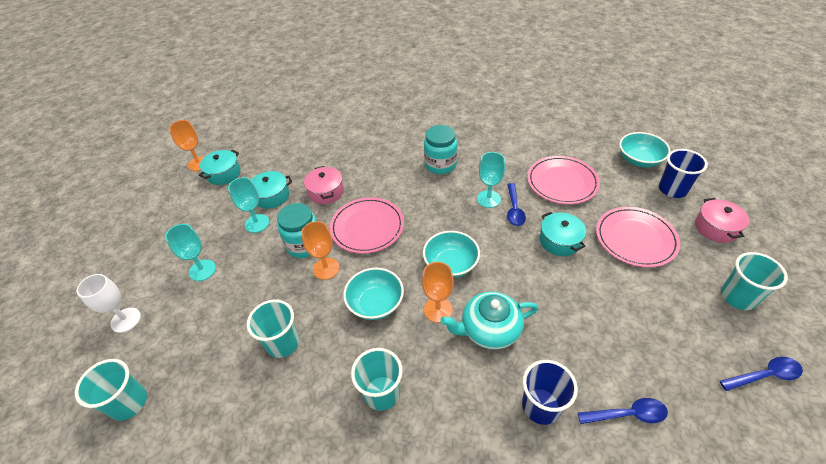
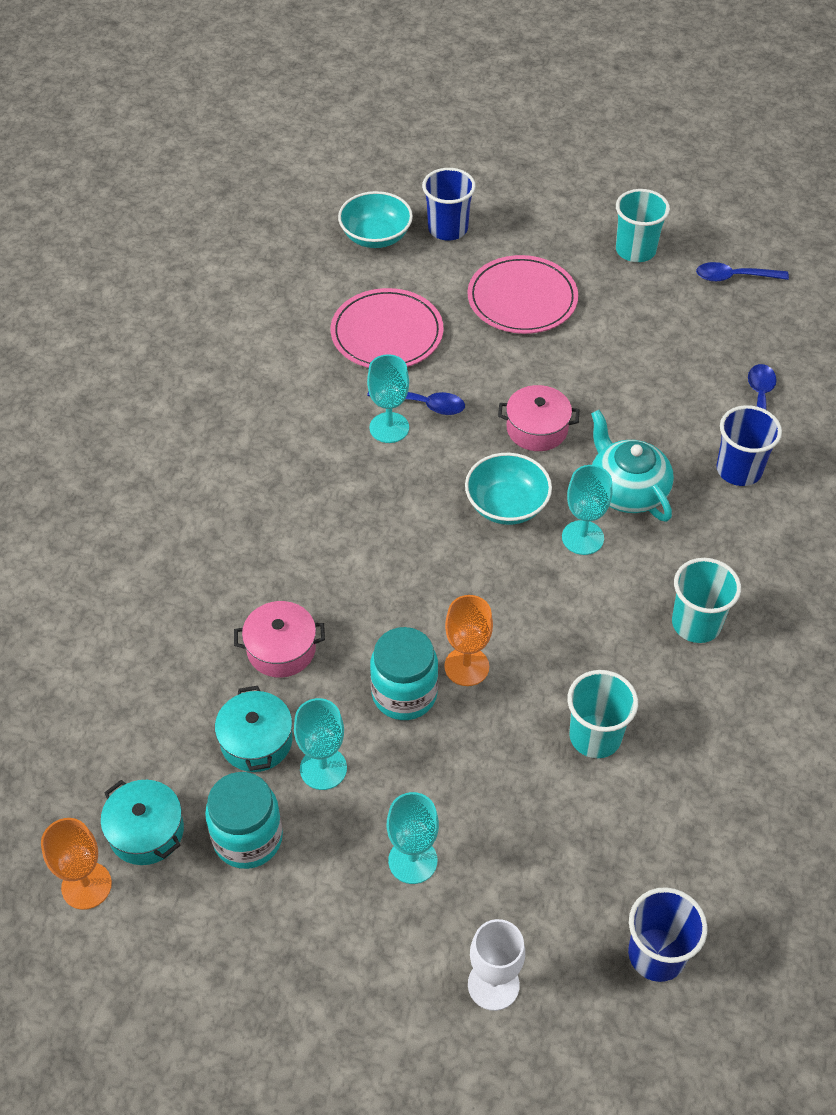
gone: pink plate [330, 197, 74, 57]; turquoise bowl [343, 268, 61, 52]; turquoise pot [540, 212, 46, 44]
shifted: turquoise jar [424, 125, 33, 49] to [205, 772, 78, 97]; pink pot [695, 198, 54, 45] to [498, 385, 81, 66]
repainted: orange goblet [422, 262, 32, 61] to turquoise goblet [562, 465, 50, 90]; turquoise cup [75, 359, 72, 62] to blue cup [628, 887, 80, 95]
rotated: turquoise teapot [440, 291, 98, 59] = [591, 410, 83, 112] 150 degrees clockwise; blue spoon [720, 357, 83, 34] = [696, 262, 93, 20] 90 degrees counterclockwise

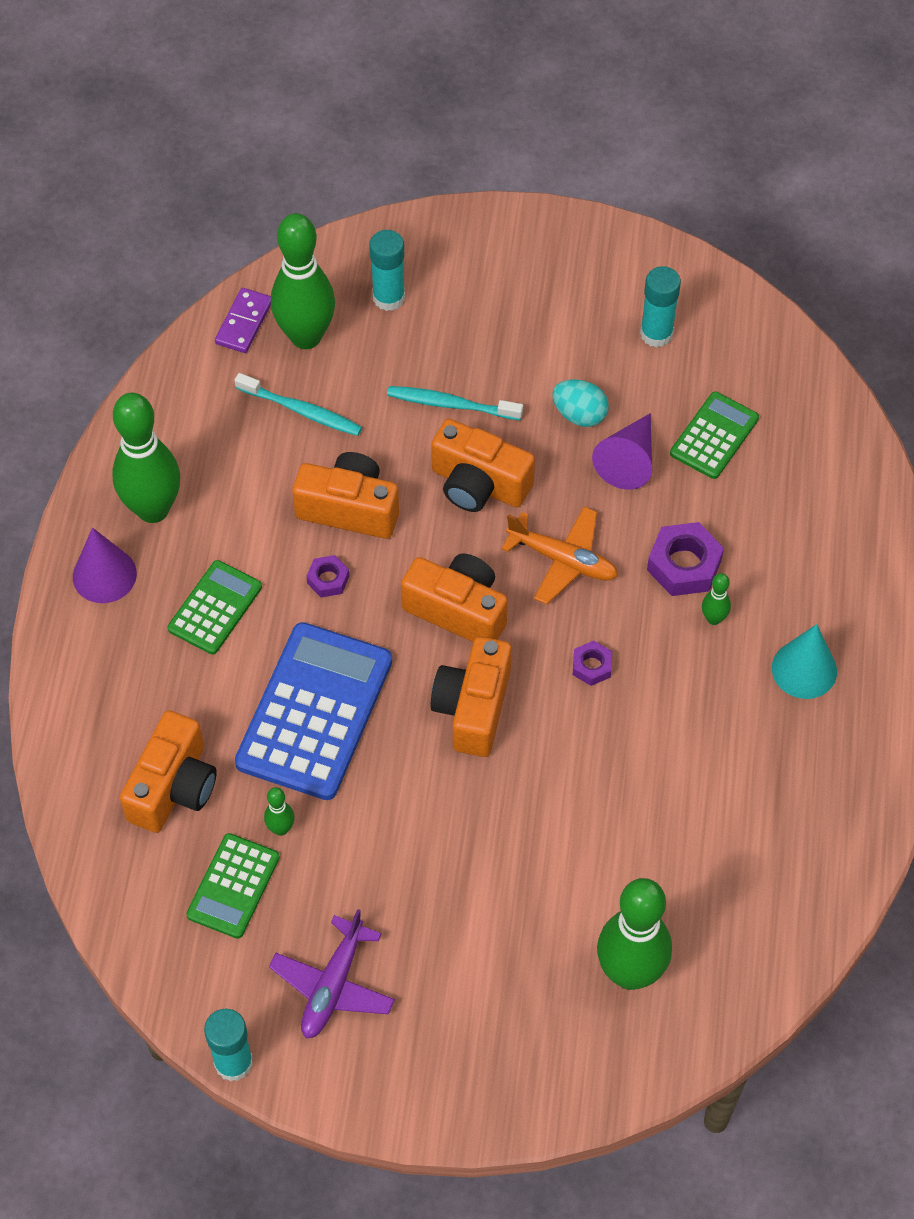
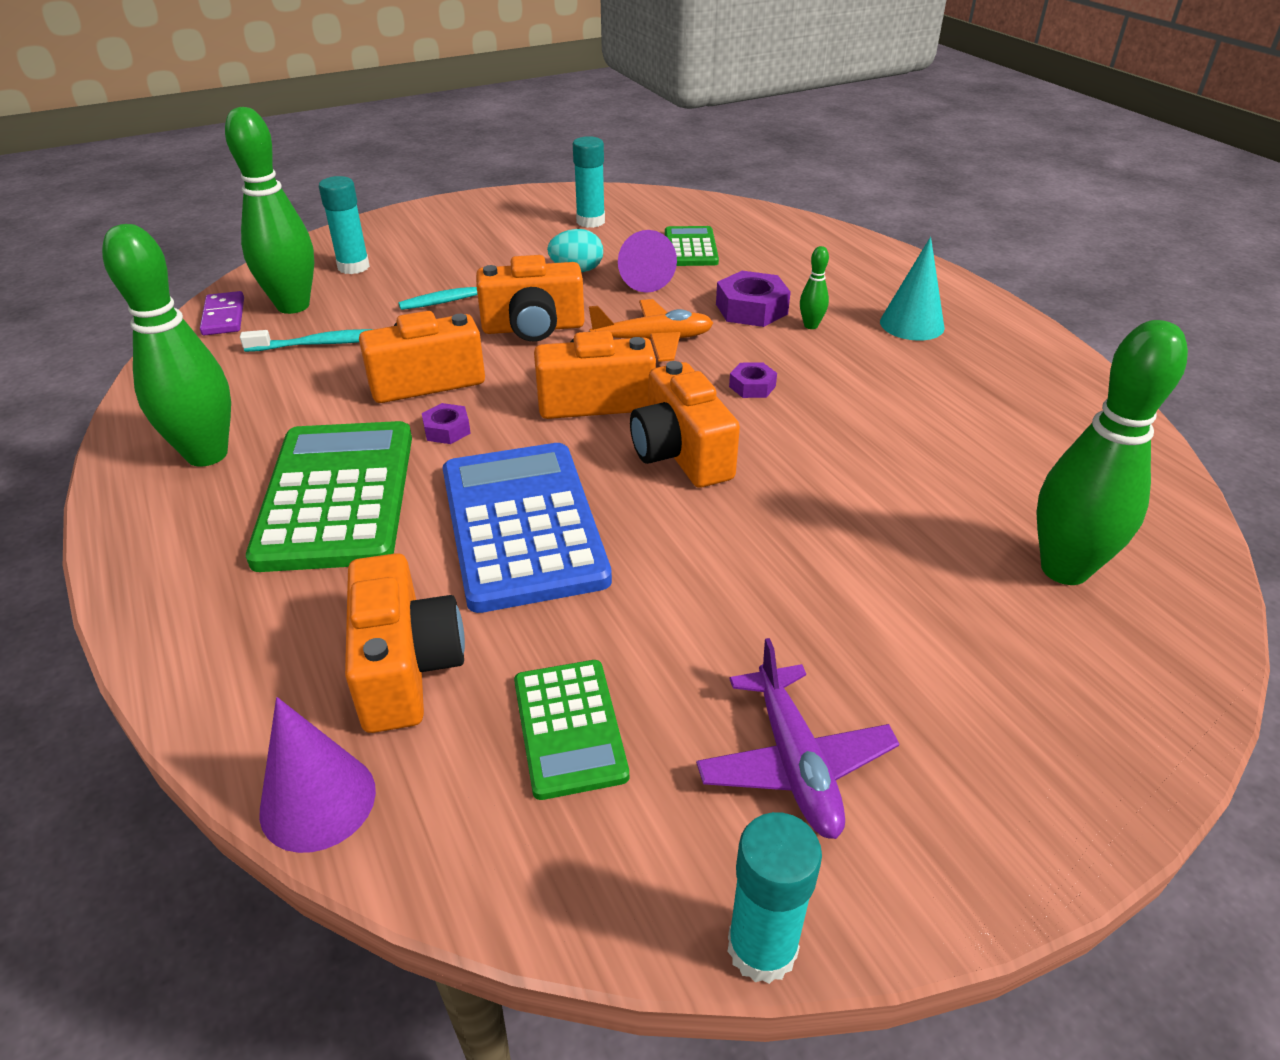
gone: green bowling pin [264, 787, 31, 49]
shifted: purple cone [73, 527, 64, 76] to [259, 697, 117, 156]
scaled: green calculator [168, 560, 94, 95] = [246, 421, 166, 151] x1.82

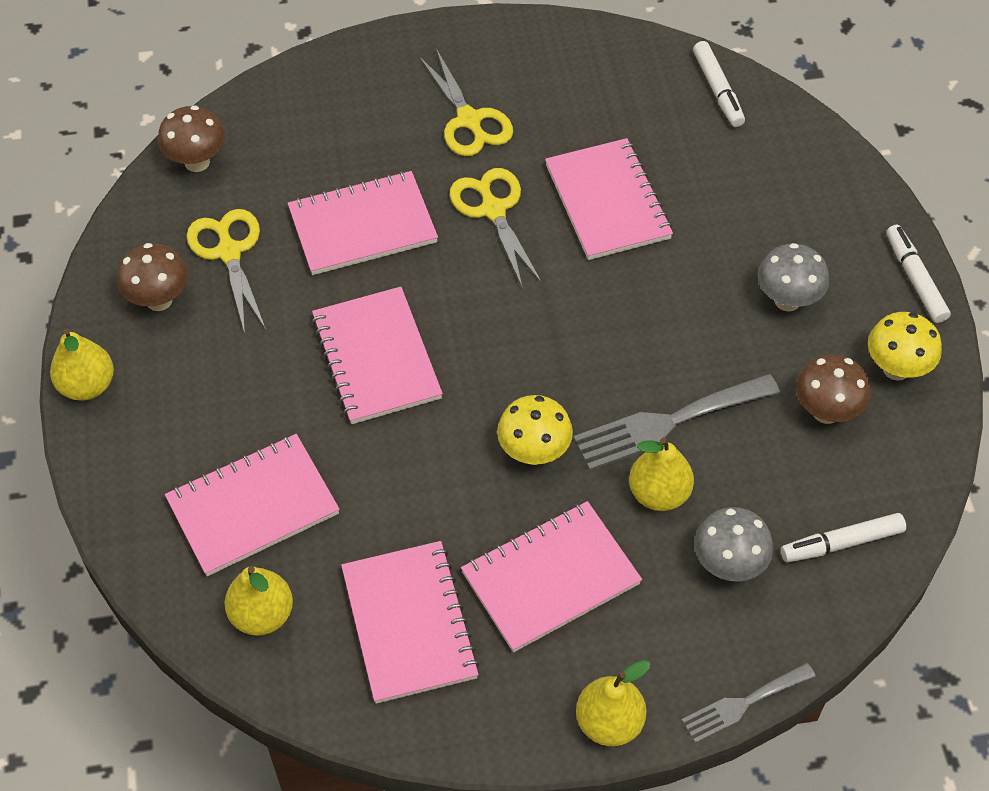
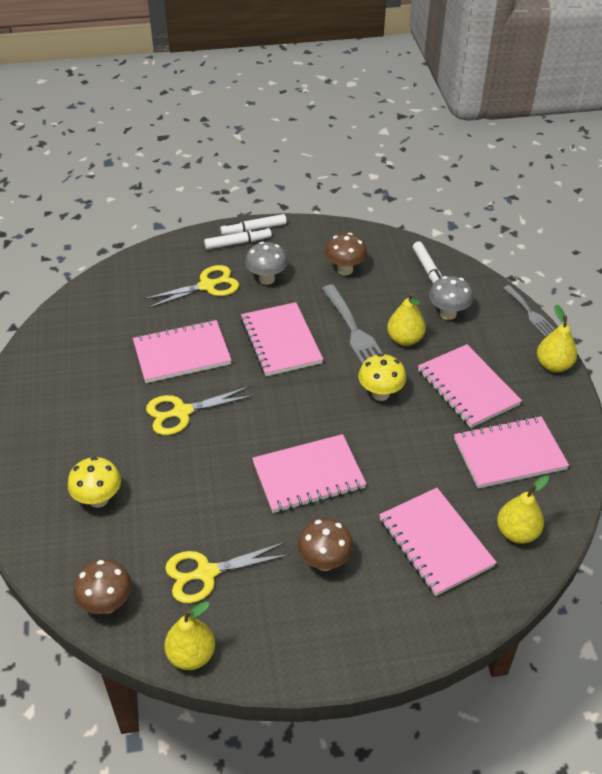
shifted: yellow mushroom [868, 312, 74, 69] to [68, 457, 53, 51]; yellow scissors [419, 49, 94, 107] to [143, 265, 96, 43]; yellow pear [50, 328, 64, 73] to [164, 601, 51, 69]; white marker [693, 41, 52, 86] to [204, 227, 68, 23]; pink notebook [288, 171, 150, 104] to [241, 302, 82, 74]; brown mushroom [117, 243, 71, 68] to [298, 518, 55, 53]

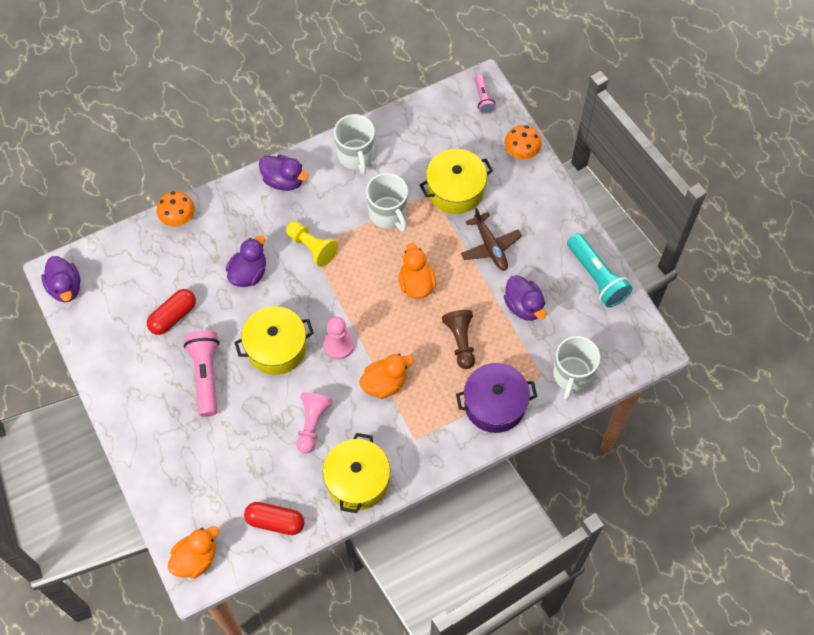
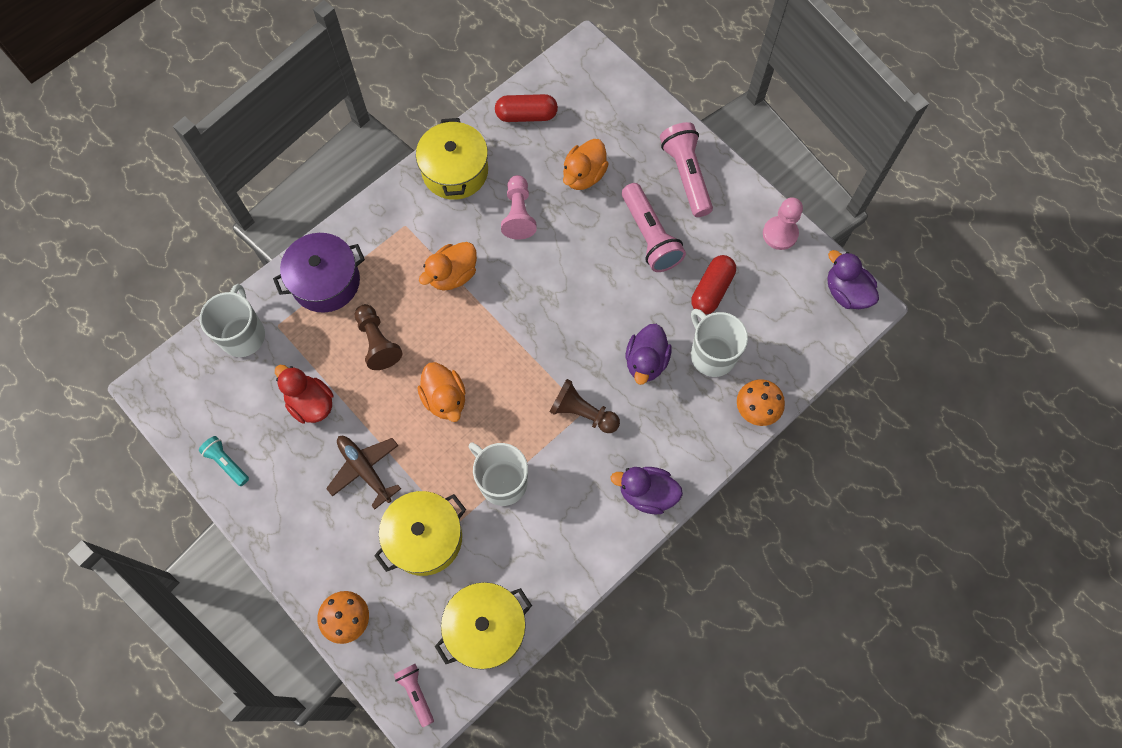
new: pink flashlight [660, 122, 53, 95]
shifted: yellow pot [234, 306, 80, 69] to [435, 582, 97, 88]; orange duck [168, 526, 51, 52] to [563, 139, 46, 51]; white mug [334, 114, 41, 61] to [691, 309, 57, 68]; pink pawn [323, 317, 31, 42] to [763, 197, 40, 53]
repainted: purple duck [504, 275, 42, 46] to red duck [275, 365, 59, 58]; yellow pawn [286, 221, 52, 46] to brown pawn [549, 379, 71, 54]
scaled: turquoise flashlight [567, 233, 65, 74] = [199, 436, 50, 50] x0.55

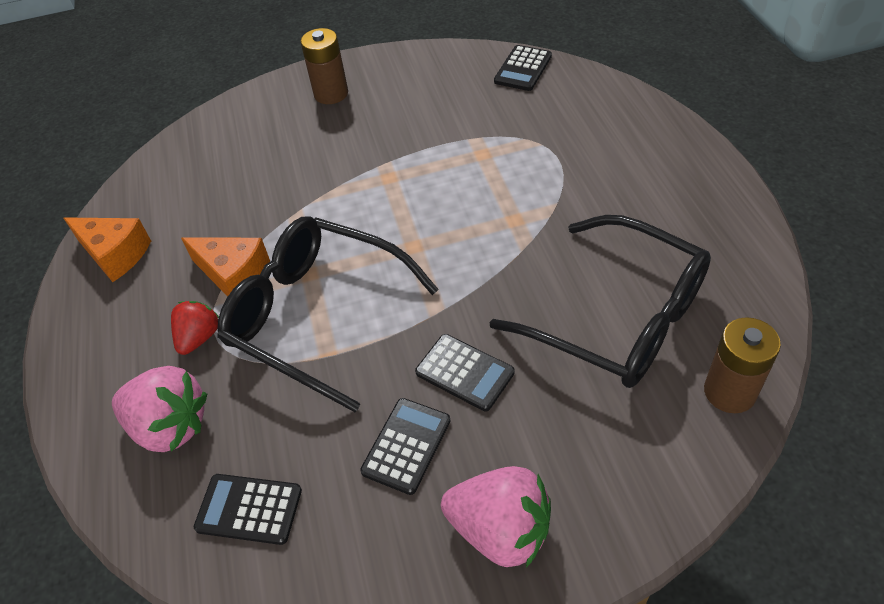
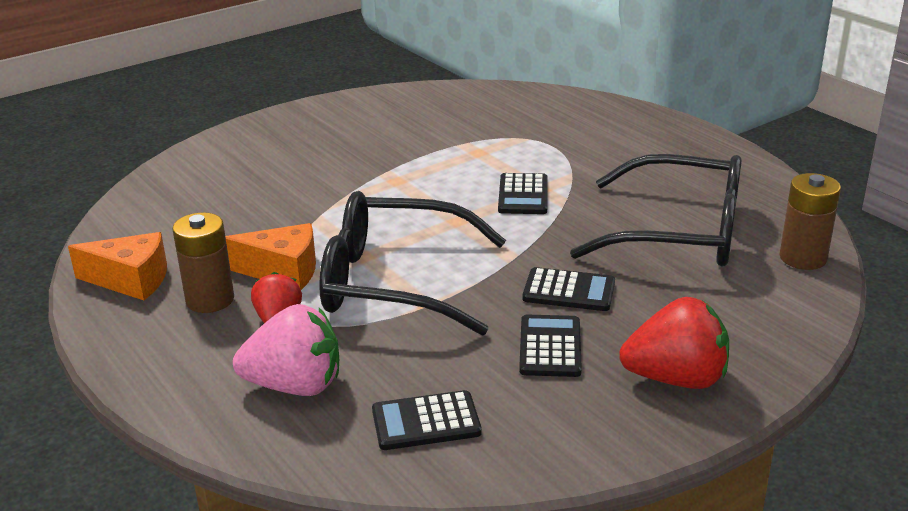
shifted: brown battery [300, 28, 48, 76] to [172, 212, 62, 101]; black calculator [494, 45, 58, 46] to [498, 173, 50, 41]
repainted: pink strawberry [441, 466, 110, 101] to red strawberry [619, 297, 110, 92]

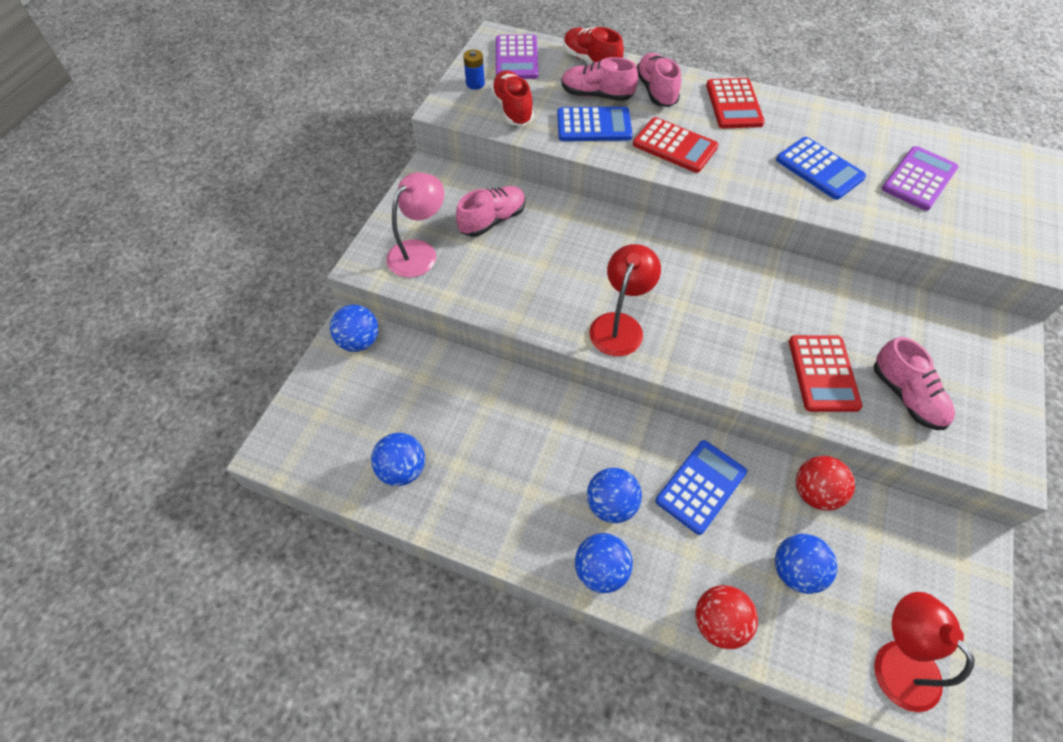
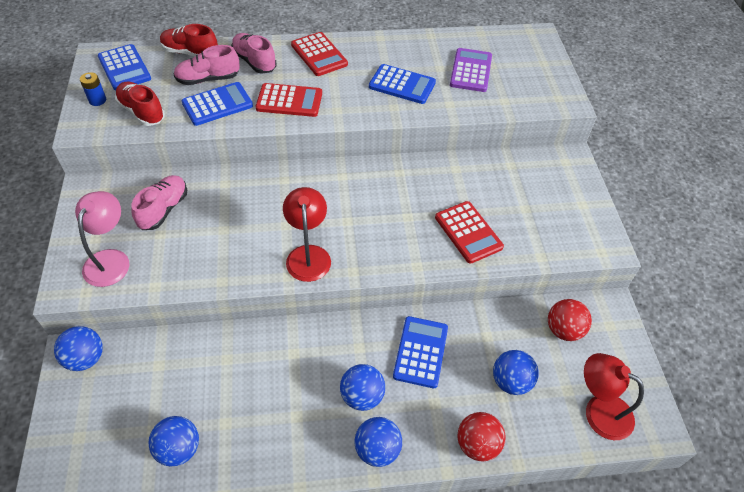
gone: pink shoe [874, 337, 81, 93]
shifted: red ball [796, 456, 59, 55] to [548, 299, 44, 42]
repainted: purple calculator [496, 34, 43, 45] to blue calculator [98, 44, 53, 47]

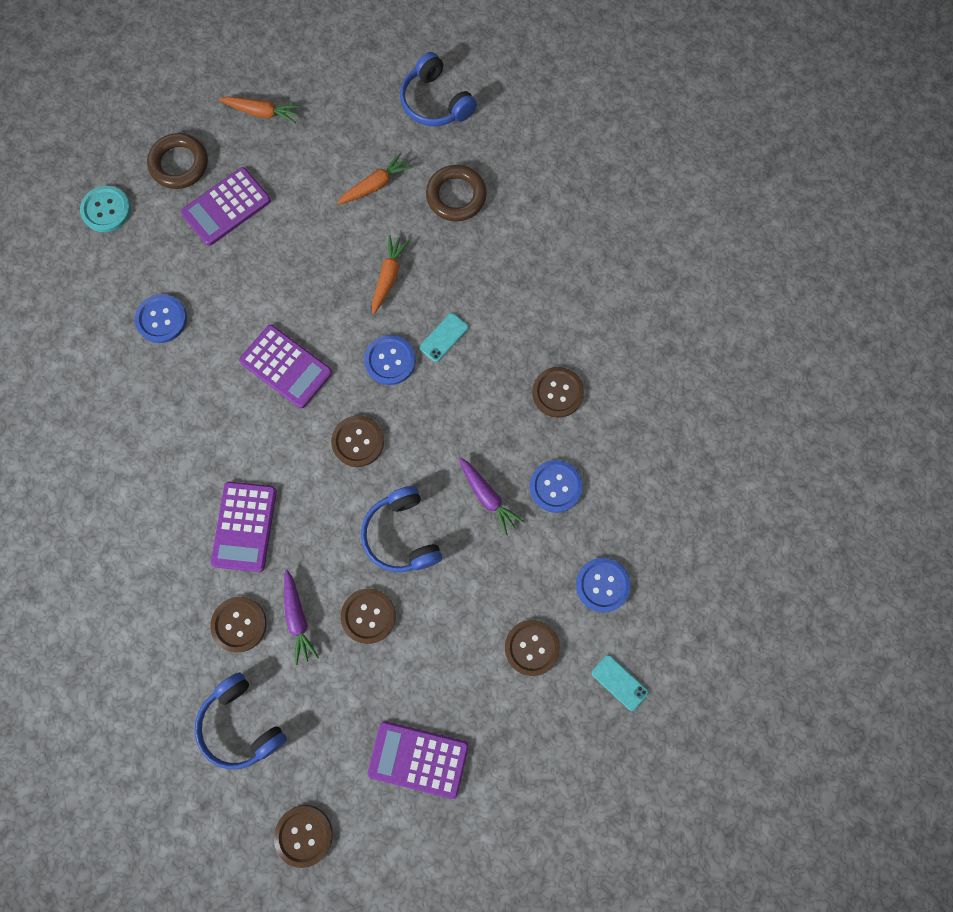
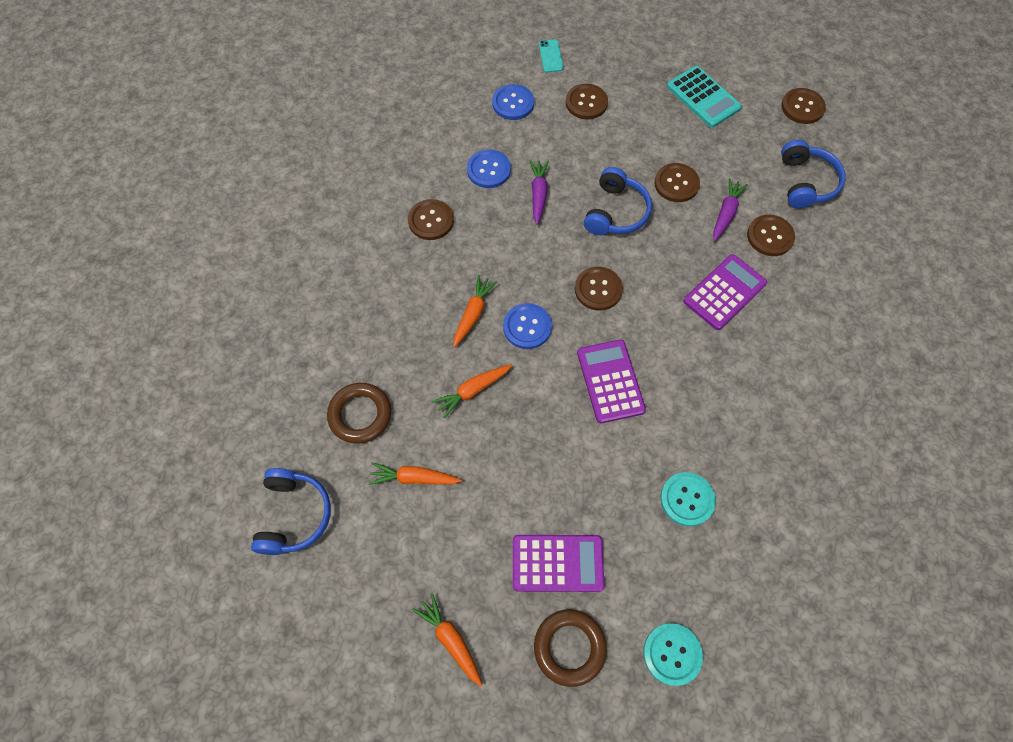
swapped: turquoise phone [419, 313, 49, 49] to orange carrot [453, 275, 44, 72]
repainted: blue button [135, 294, 52, 49] to turquoise button [660, 472, 56, 55]; purple calculator [368, 721, 101, 78] to turquoise calculator [667, 66, 75, 62]

